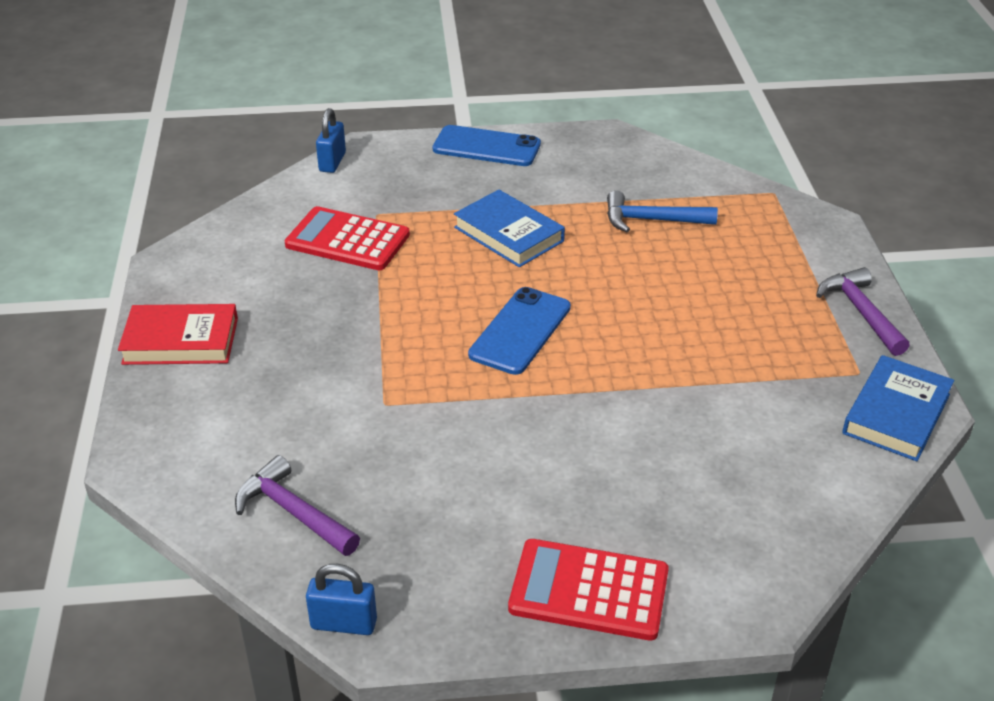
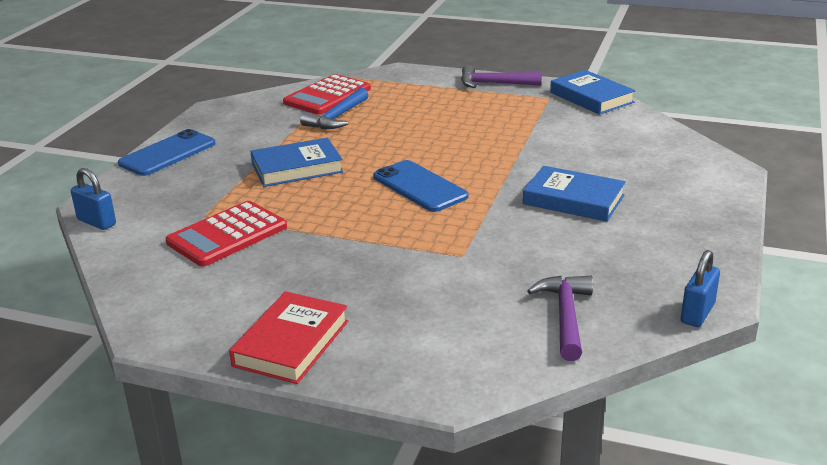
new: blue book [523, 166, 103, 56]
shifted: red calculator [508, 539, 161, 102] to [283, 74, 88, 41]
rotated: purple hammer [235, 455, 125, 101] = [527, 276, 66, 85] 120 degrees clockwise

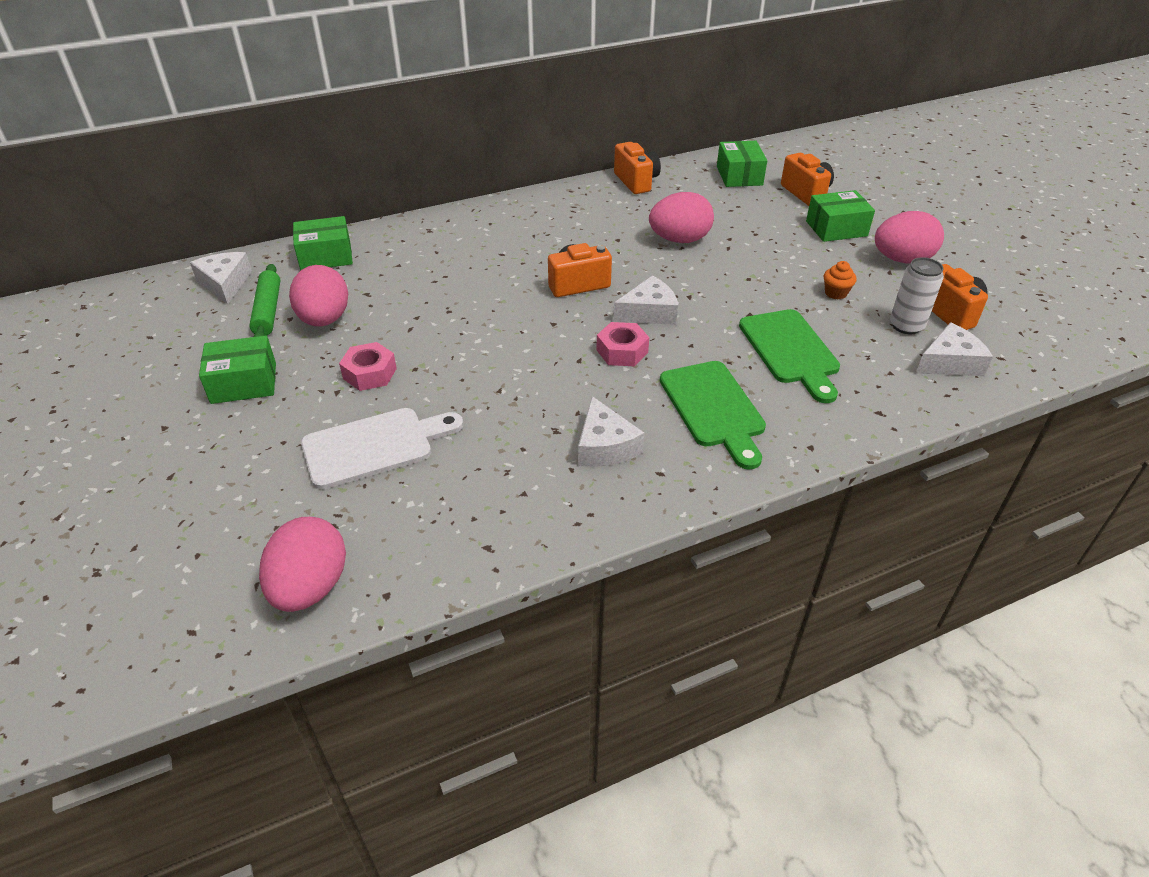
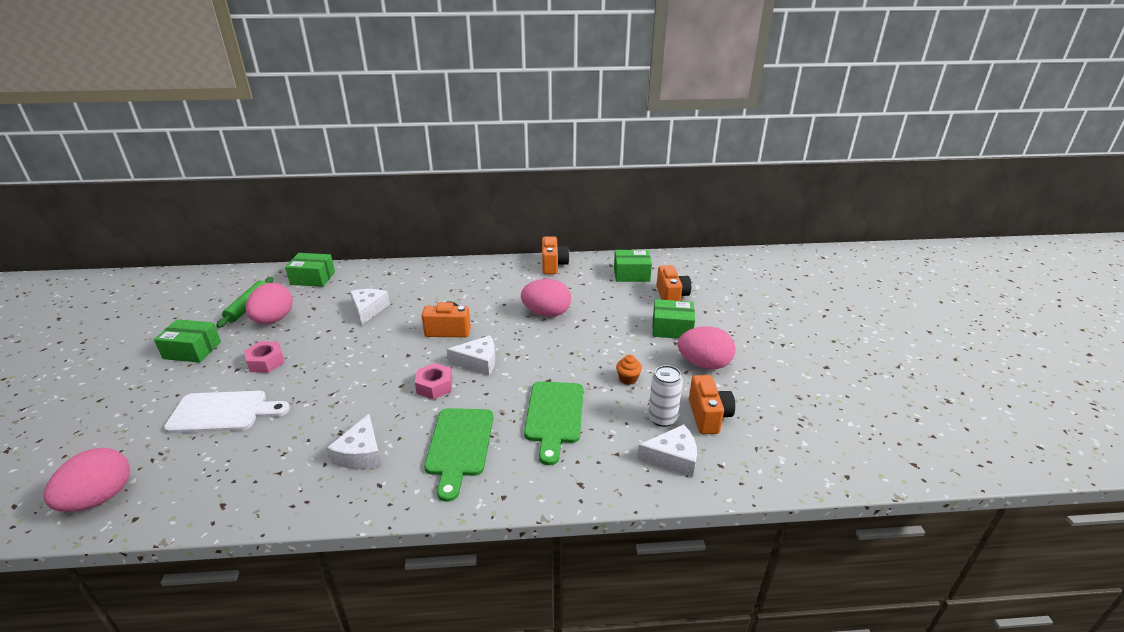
shifted: white cheese [190, 252, 62, 53] to [350, 289, 40, 36]
rotated: green box [717, 141, 50, 46] = [614, 250, 38, 32] 75 degrees clockwise

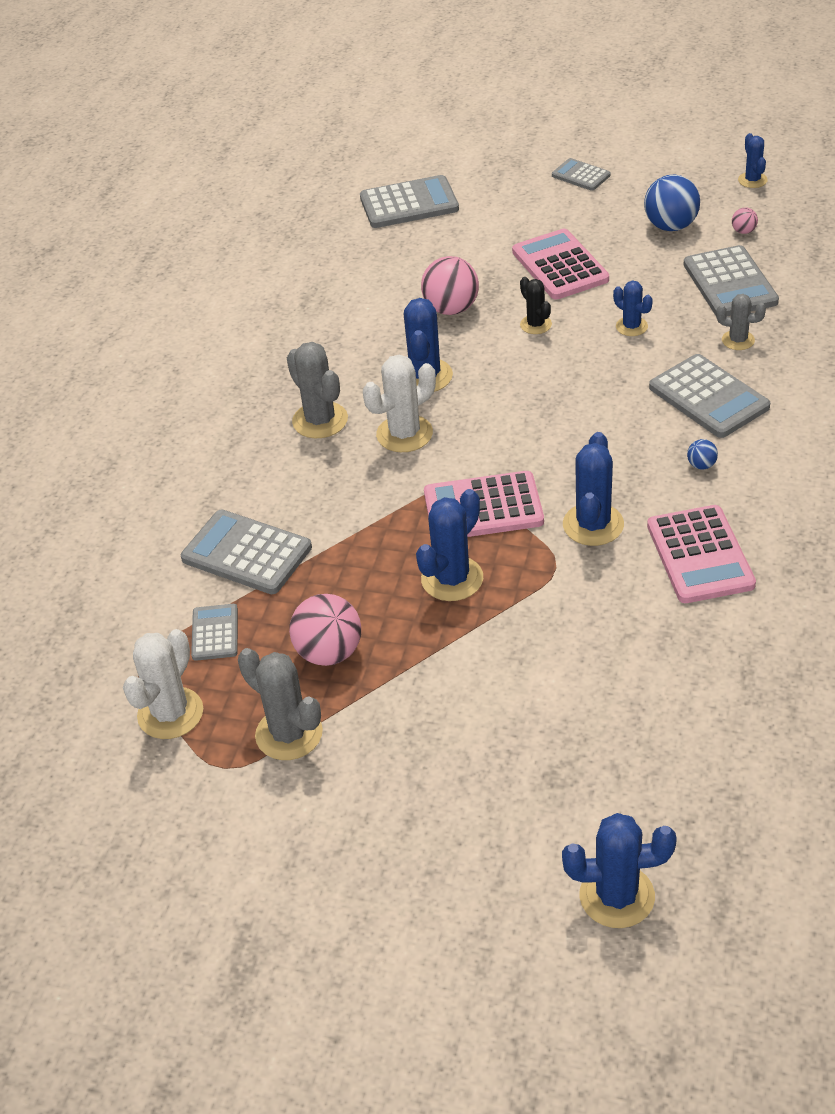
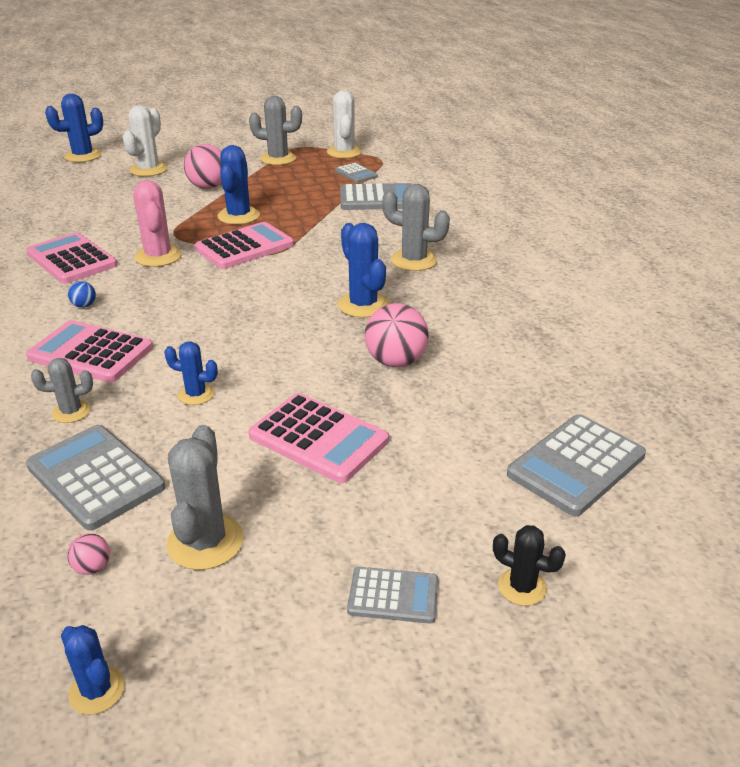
shifted: white cactus [363, 355, 73, 97] to [123, 105, 45, 71]; pink ball [289, 594, 72, 72] to [184, 144, 38, 45]; black cactus [520, 277, 32, 57] to [493, 525, 73, 81]
swapped: blue ball [644, 175, 56, 56] to grey cactus [166, 425, 78, 145]
repainted: grey calculator [649, 354, 121, 84] to pink calculator [26, 320, 127, 62]; blue cactus [563, 432, 61, 114] to pink cactus [133, 180, 49, 87]

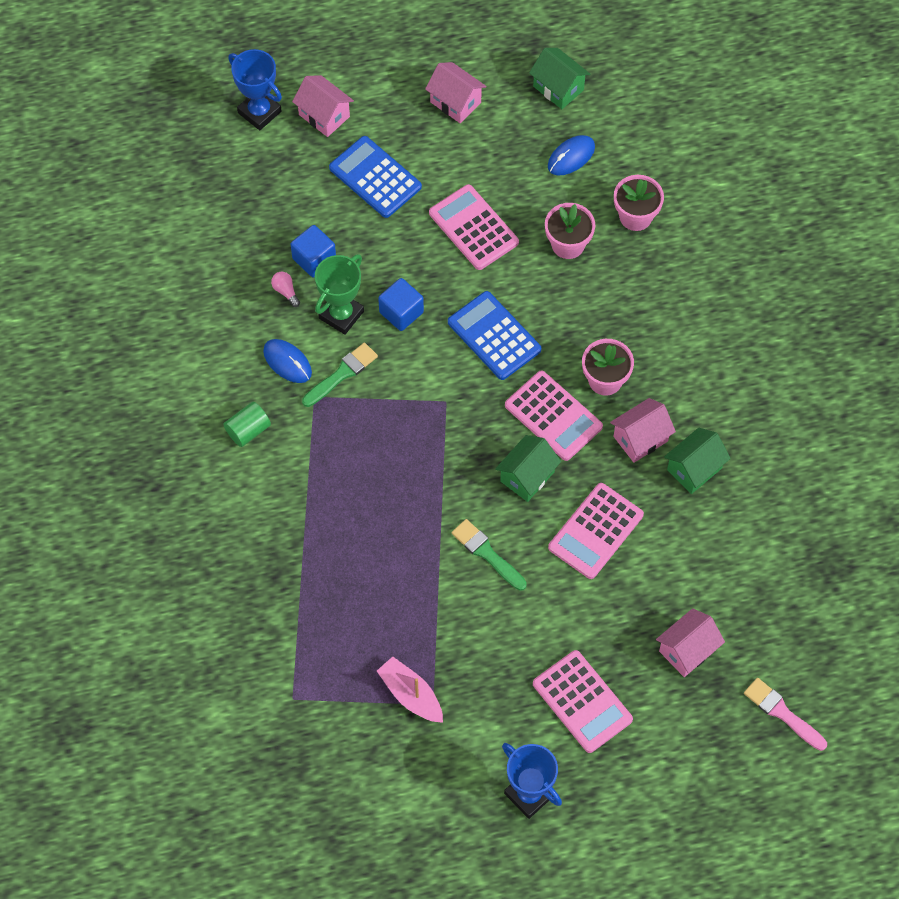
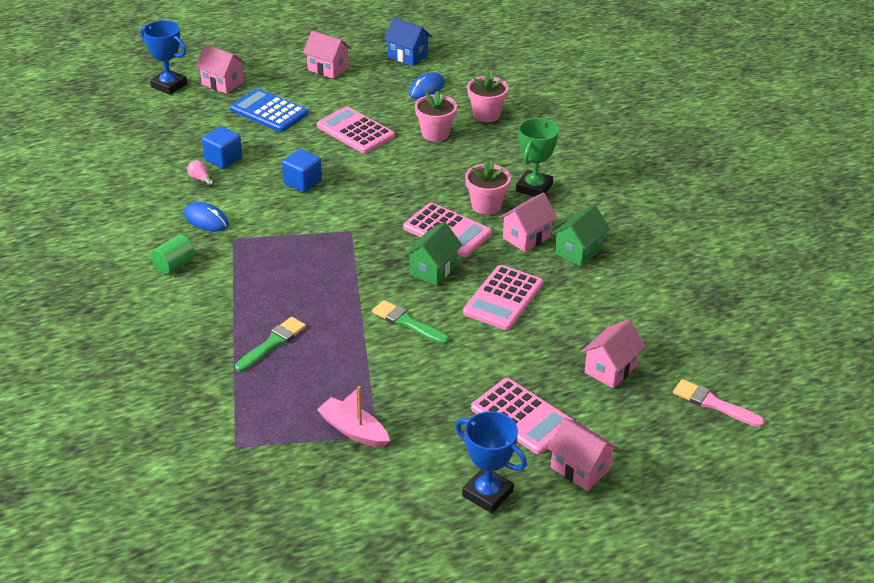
gone: blue calculator [448, 291, 93, 89]
new: pink house [547, 418, 71, 73]
shifted: green brush [302, 343, 76, 64] to [235, 317, 71, 55]; green trophy [315, 254, 49, 81] to [516, 118, 43, 79]
repainted: green house [529, 48, 61, 61] to blue house [384, 18, 48, 48]

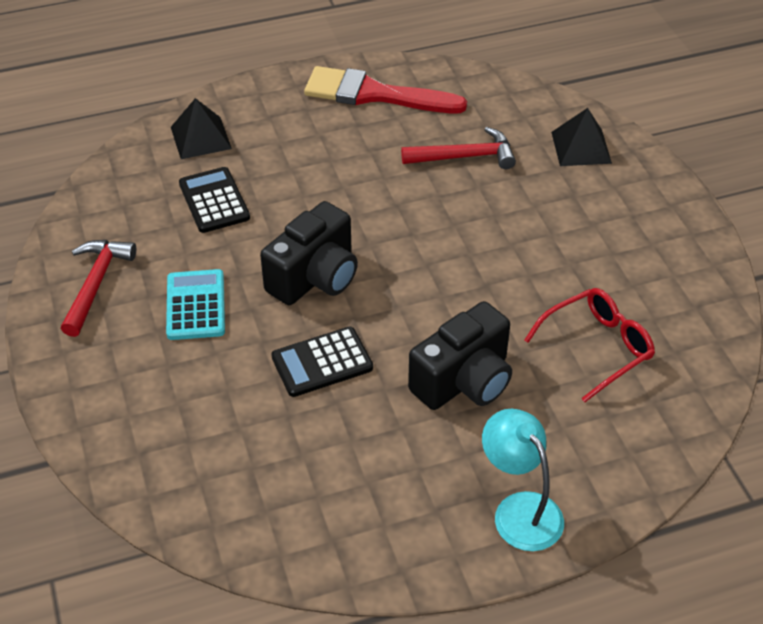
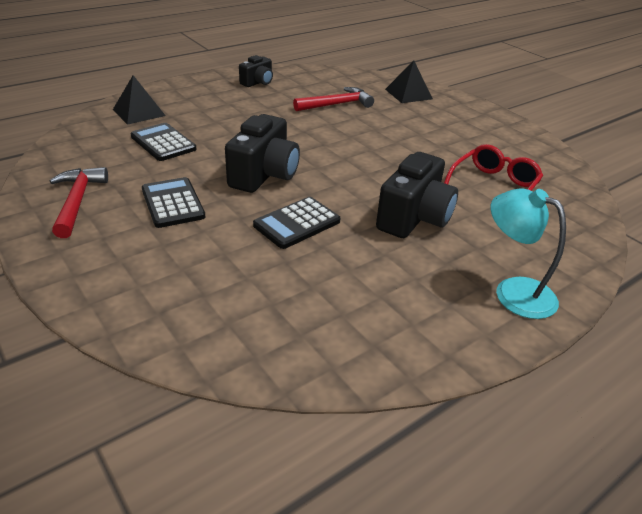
swapped: red brush [304, 66, 163, 47] to black camera [239, 55, 34, 32]
repainted: turquoise calculator [166, 269, 59, 71] to black calculator [142, 177, 64, 51]

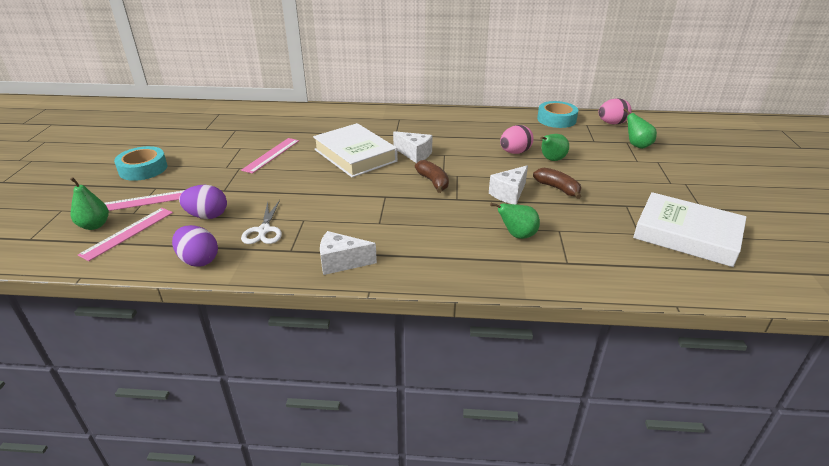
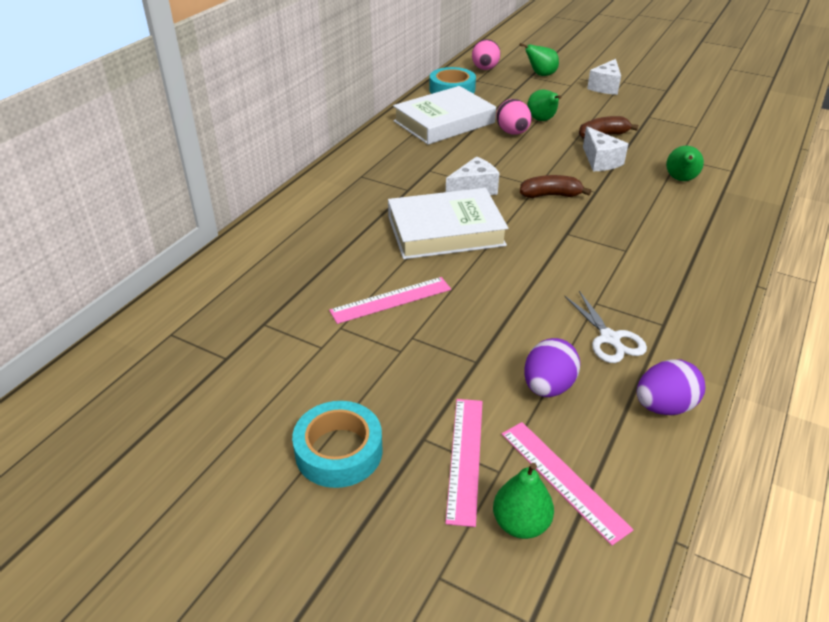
shifted: white book [633, 192, 113, 75] to [393, 86, 103, 59]; white cheese [320, 231, 57, 44] to [587, 59, 34, 36]
rotated: pink ruler [241, 138, 58, 36] = [329, 277, 122, 47] 75 degrees counterclockwise; white scissors [241, 200, 41, 44] = [564, 291, 83, 72] 45 degrees clockwise

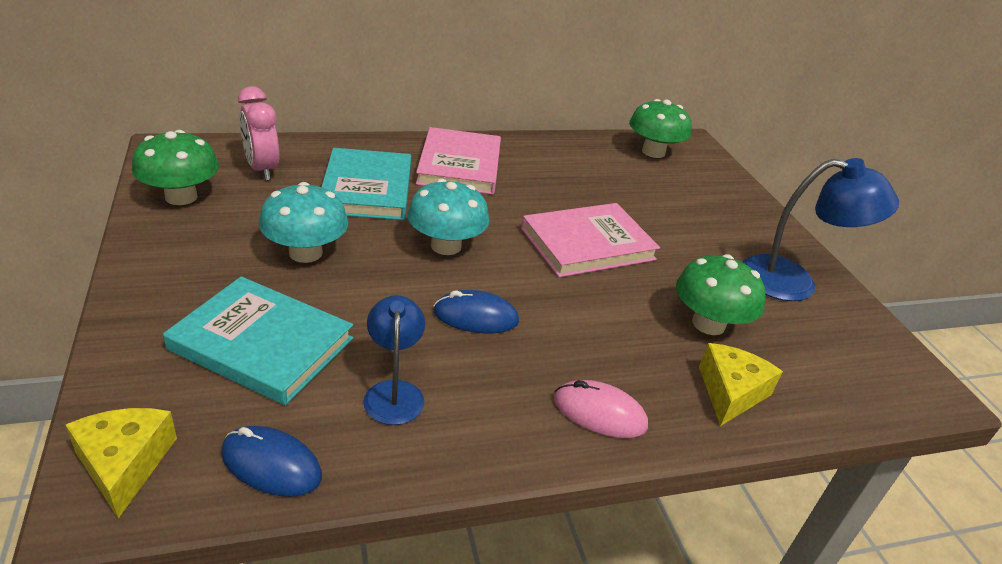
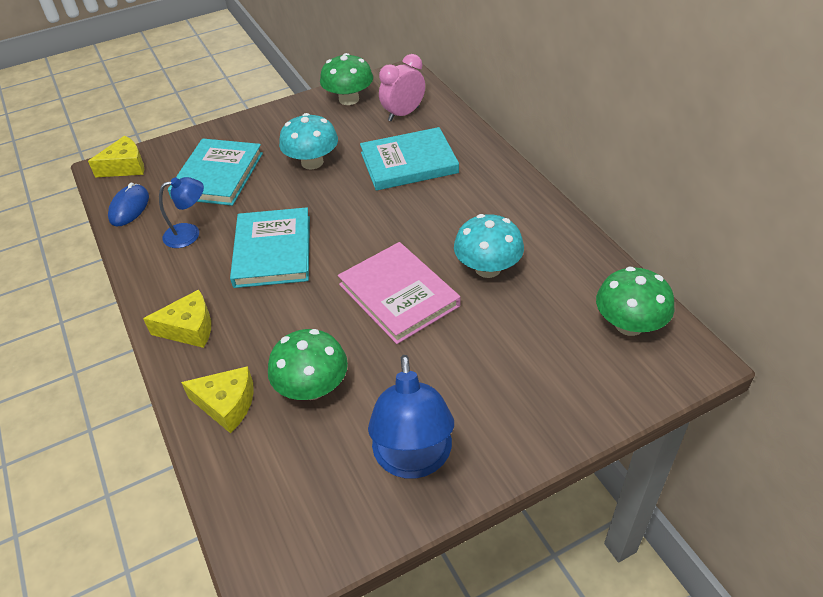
gone: pink book [416, 127, 85, 68]
shifted: turquoise mushroom [407, 179, 83, 76] to [454, 214, 70, 64]
swapped: pink mouse [554, 380, 94, 58] to yellow cheese [143, 289, 68, 59]; blue mouse [433, 290, 86, 43] to turquoise book [230, 207, 80, 81]

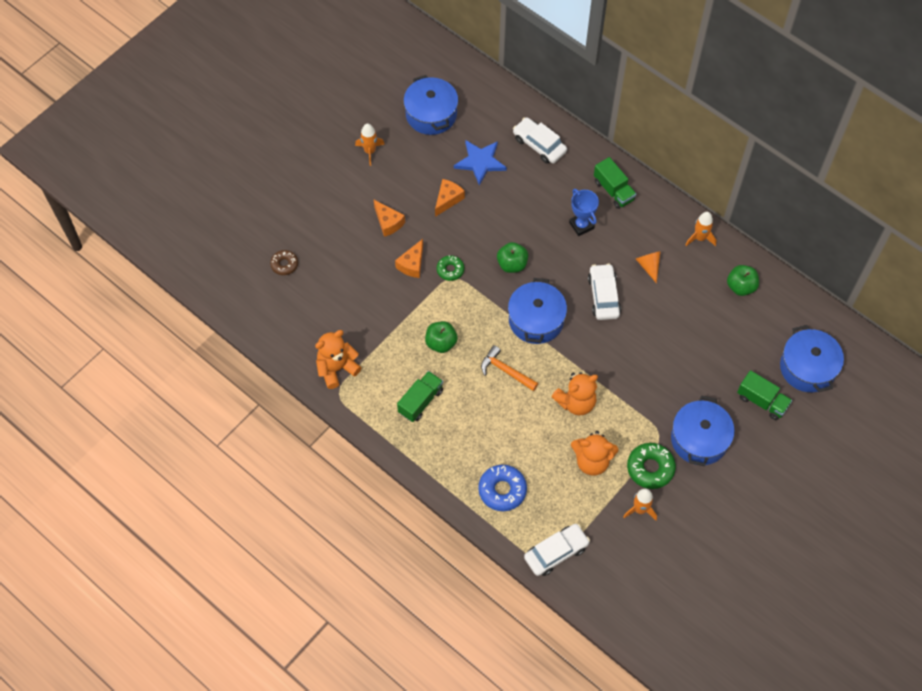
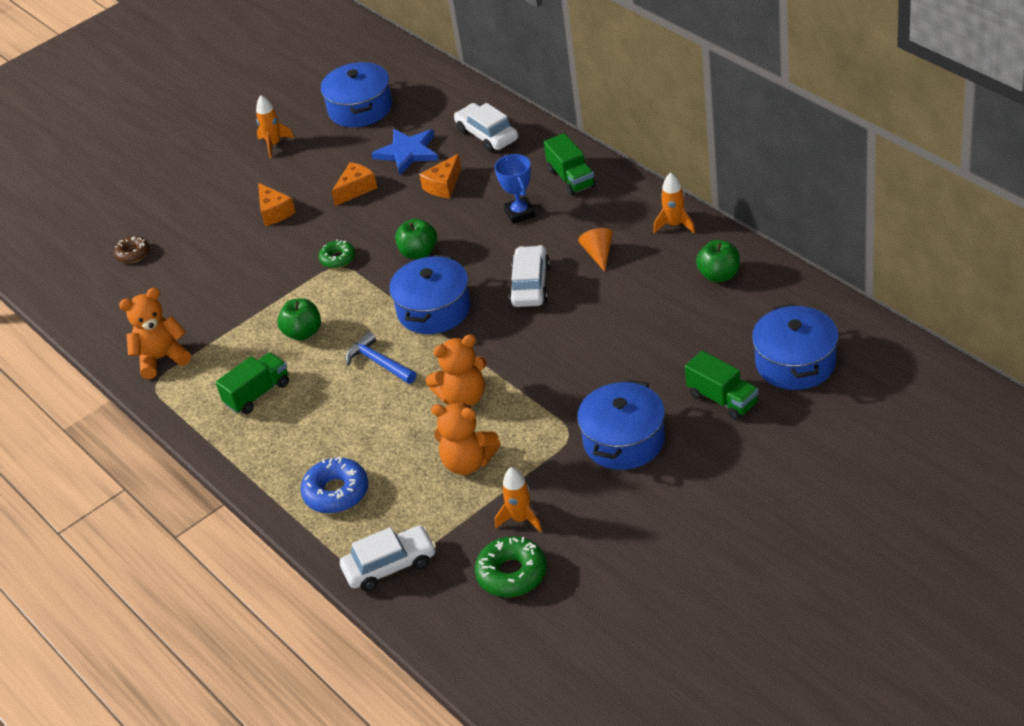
shifted: orange cheese [395, 239, 28, 39] to [419, 154, 43, 44]; green donut [627, 443, 49, 46] to [475, 536, 72, 61]
repainted: orange hammer [481, 345, 57, 46] to blue hammer [345, 331, 71, 53]

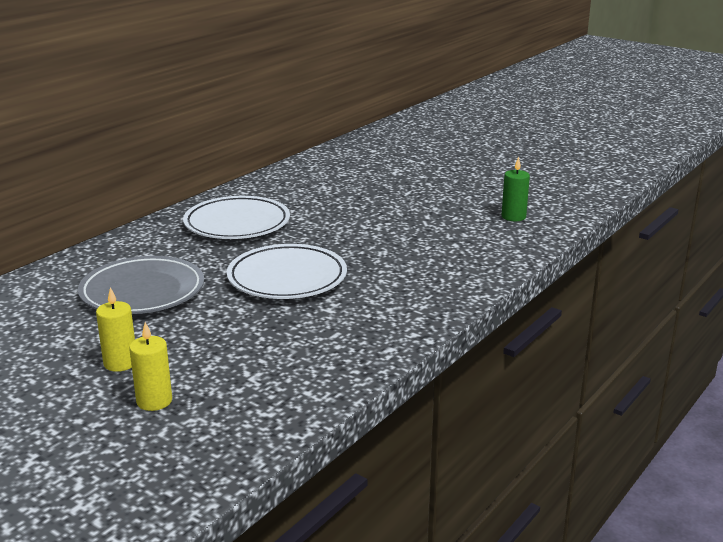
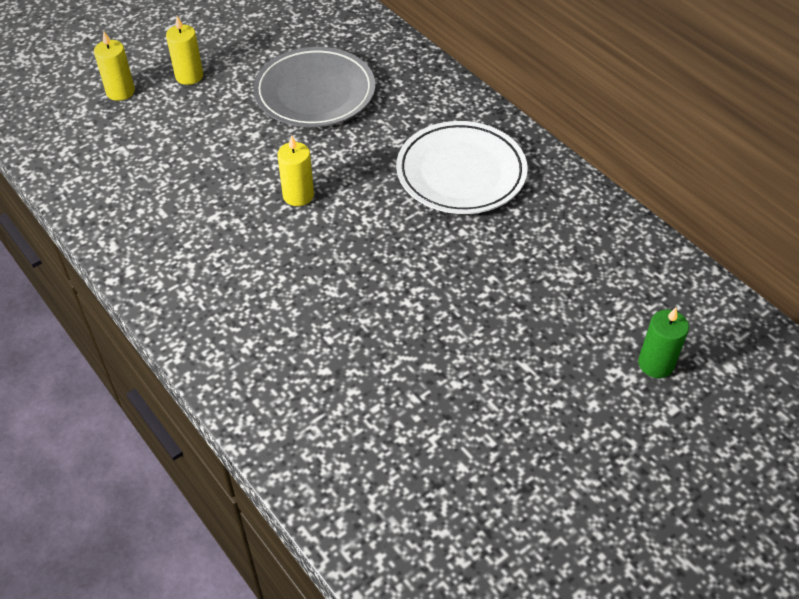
shifted: green candle [502, 157, 28, 64] to [638, 307, 51, 71]
swapped: white plate [227, 244, 120, 55] to yellow candle [277, 135, 37, 71]

